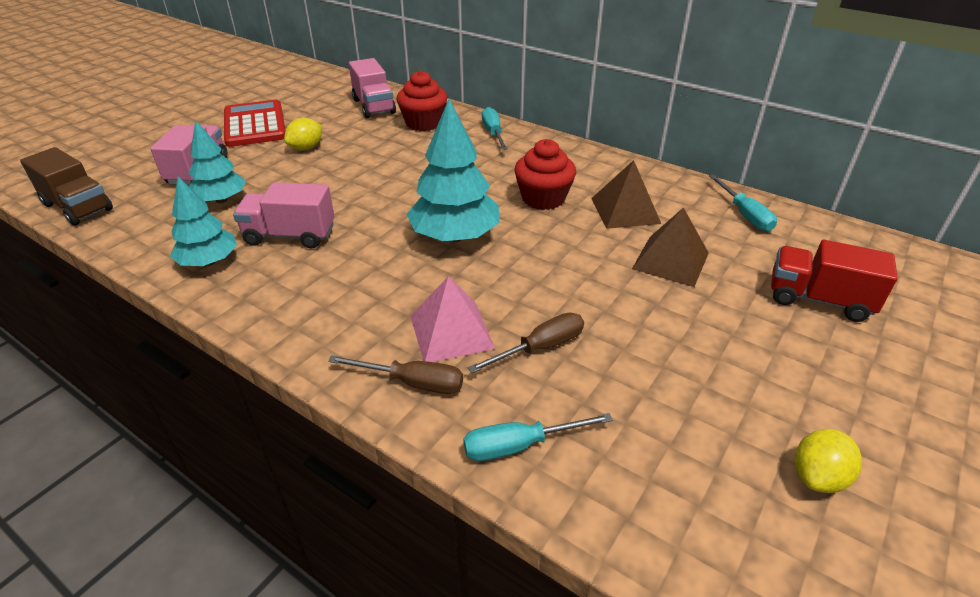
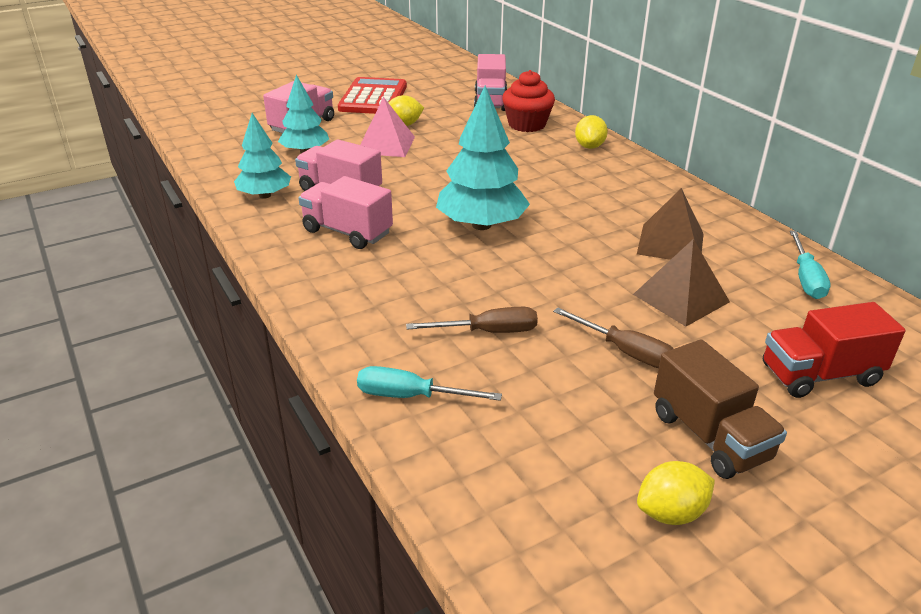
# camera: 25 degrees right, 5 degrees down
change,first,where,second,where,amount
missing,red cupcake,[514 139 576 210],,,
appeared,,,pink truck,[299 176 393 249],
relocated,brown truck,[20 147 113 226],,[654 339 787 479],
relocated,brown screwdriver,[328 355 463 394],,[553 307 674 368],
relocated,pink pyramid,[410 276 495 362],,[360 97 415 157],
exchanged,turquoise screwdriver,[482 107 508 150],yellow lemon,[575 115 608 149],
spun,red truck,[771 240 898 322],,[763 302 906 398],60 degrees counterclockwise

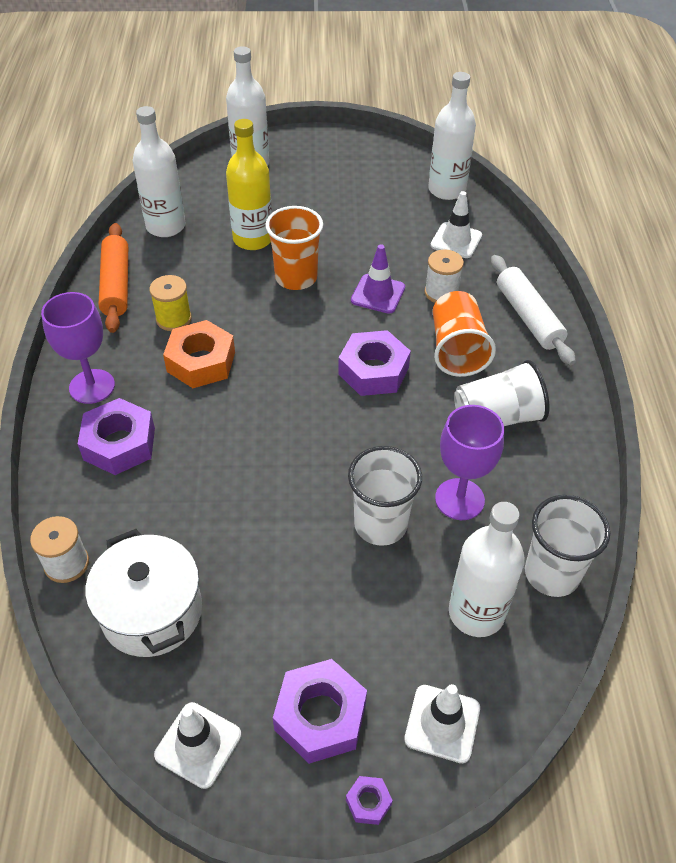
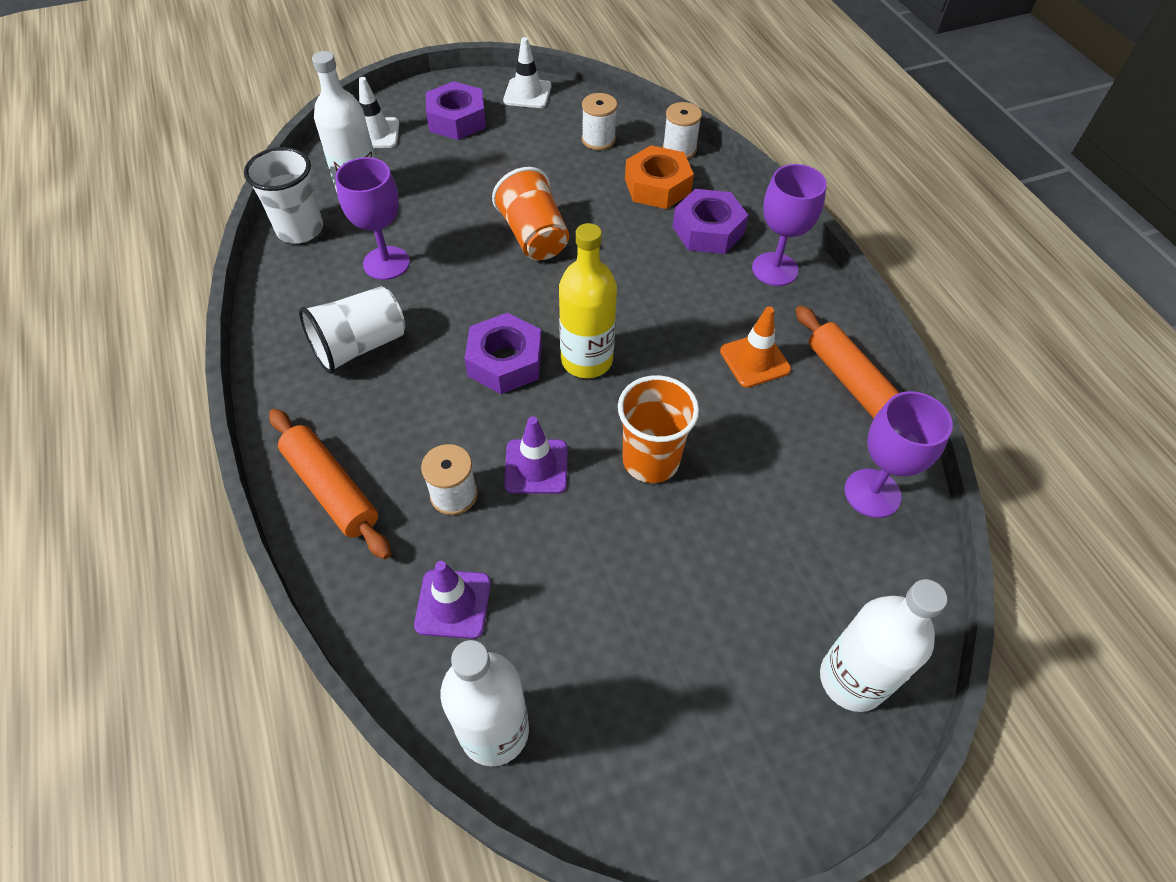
# camera: 160 degrees right, 5 degrees up
change,first,where,second,where,amount
missing,purple nut,[346 776 393 825],,,
missing,white cup,[348 446 422 546],,,
relocated,orange nut,[163 320 235 388],,[625 145 694 209],
relocated,yellow bottle,[226 119 272 250],,[559 223 617 378],
relocated,orange cup,[433 291 496 377],,[492 167 569 260],
exchanged,white pot,[85 529 202 657],white spool,[582 93 617 150],
exchanged,white bottle,[132 106 186 237],purple goblet,[844 391 953 518],
exchanged,yellow spool,[149 275 192 331],orange traffic cone,[720 307 791 388],
colour,white traffic cone,[430 191 482 258],purple traffic cone,[414 561 491 639],
colour,white rolling pin,[491 255 576 365],orange rolling pin,[269 409 391 559],

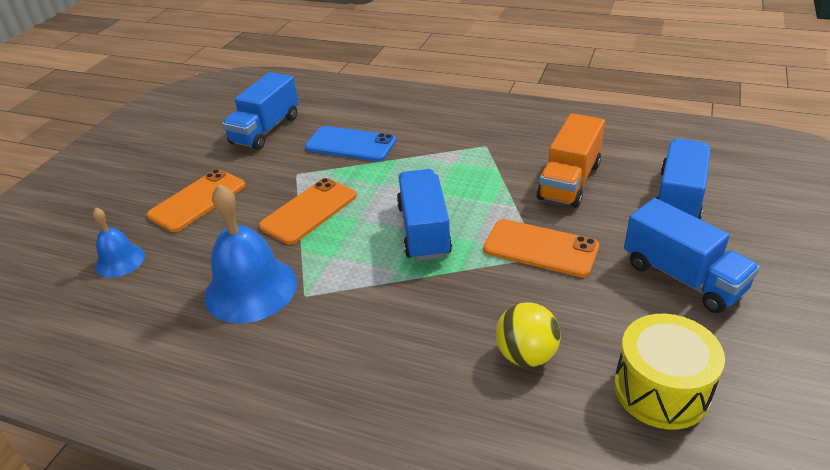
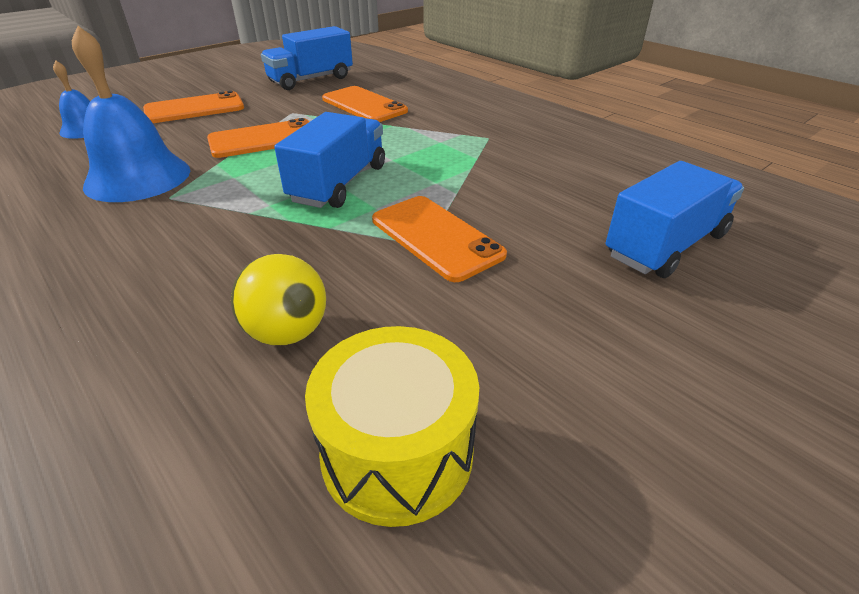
# camera: 25 degrees right, 0 degrees up
change,first,where,second,where,amount
missing,orange truck,[537 113 605 208],,,
missing,blue truck,[624 198 760 313],,,
colour,blue phone,[305 126 396 162],orange phone,[322 86 408 122],

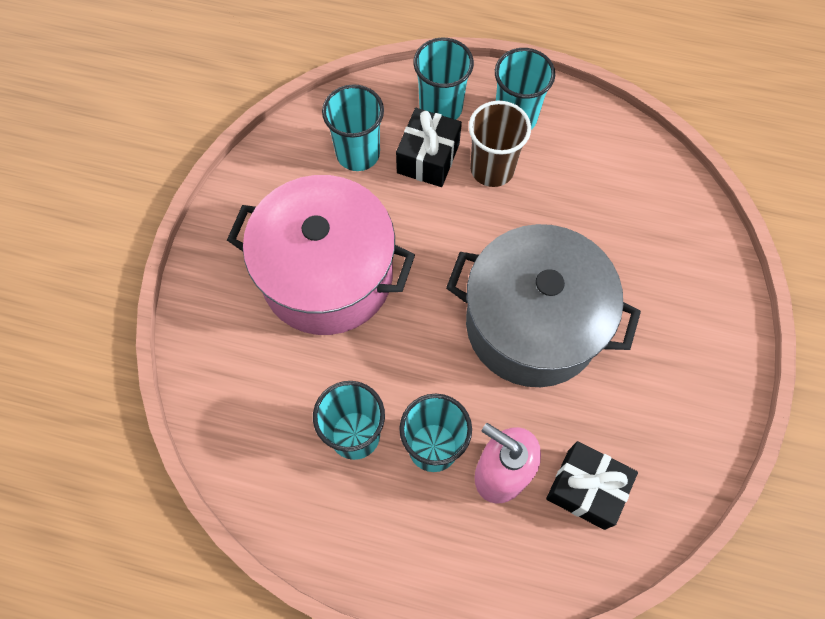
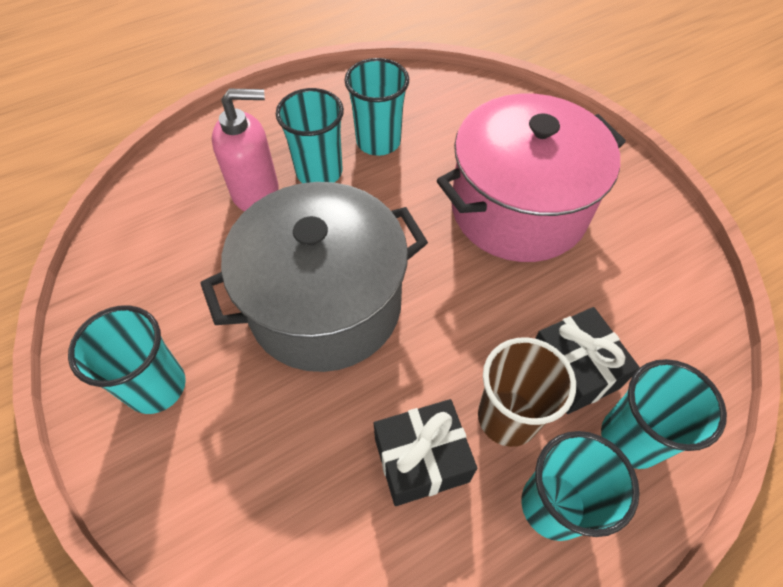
# camera: 135 degrees right, 10 degrees down
change,first,where,second,where,amount
relocated,turquoise cup,[322 85 384 171],,[68 305 186 414],
relocated,black gift,[546 441 638 530],,[374 399 477 506],

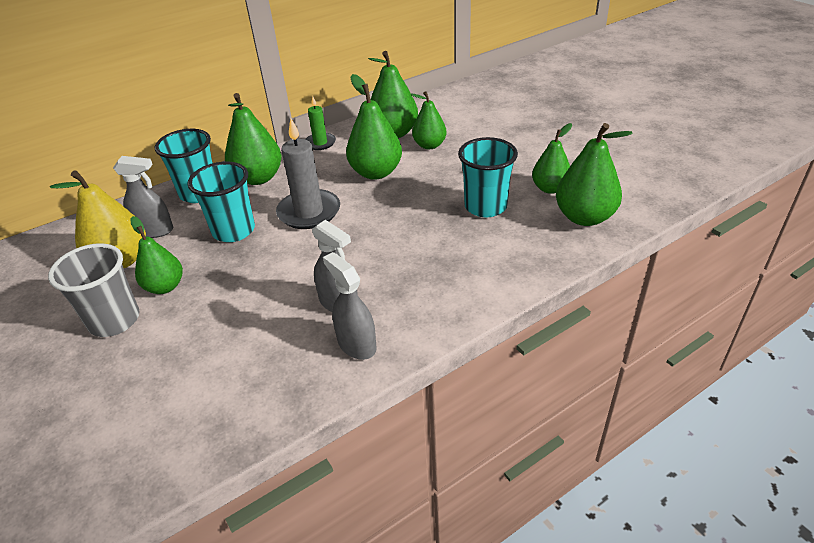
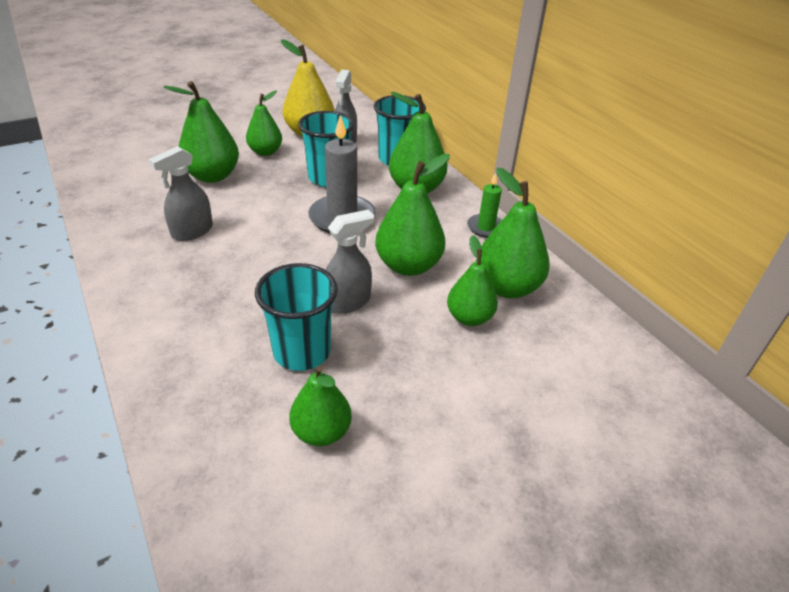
# camera: 90 degrees right, 0 degrees up
change,first,where,second,where,amount
missing,grey cup,[48 243 139 337],,,
relocated,grey spray bottle,[323 252 377 360],,[326 210 374 314],
relocated,green pear,[556 123 632 226],,[164 81 239 183],

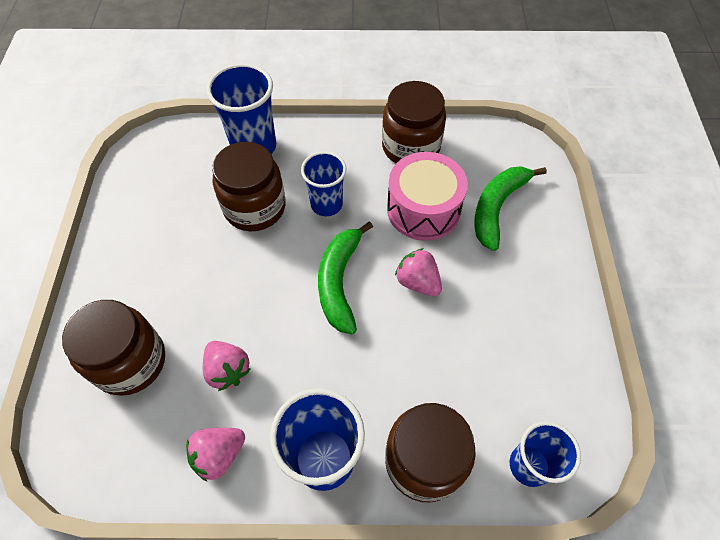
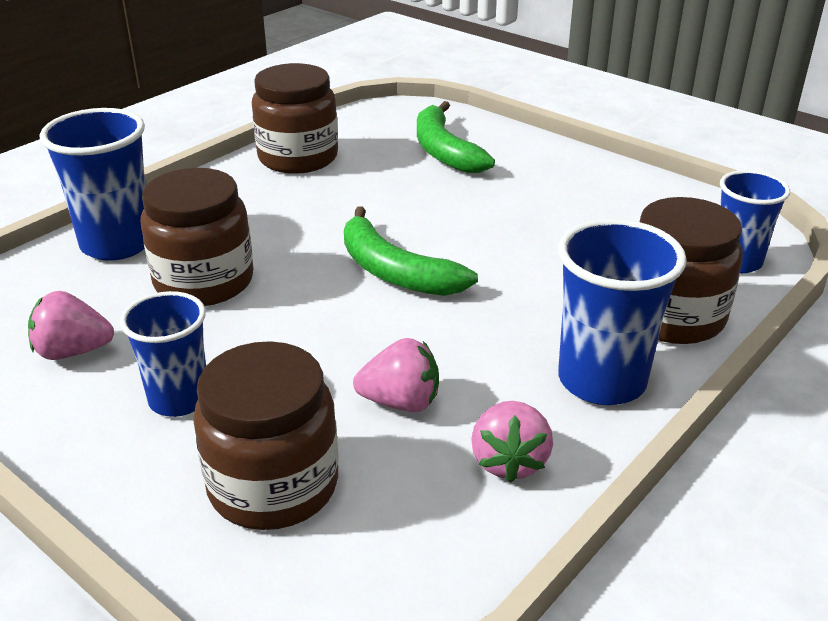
# camera: 50 degrees left, 25 degrees down
change,first,where,second,where,amount
missing,pink drum,[387 152 468 241],,,
relocated,blue cup,[301 151 346 216],,[120 291 206 417],
relocated,pink strawberry,[395 248 442 296],,[28 291 114 360],

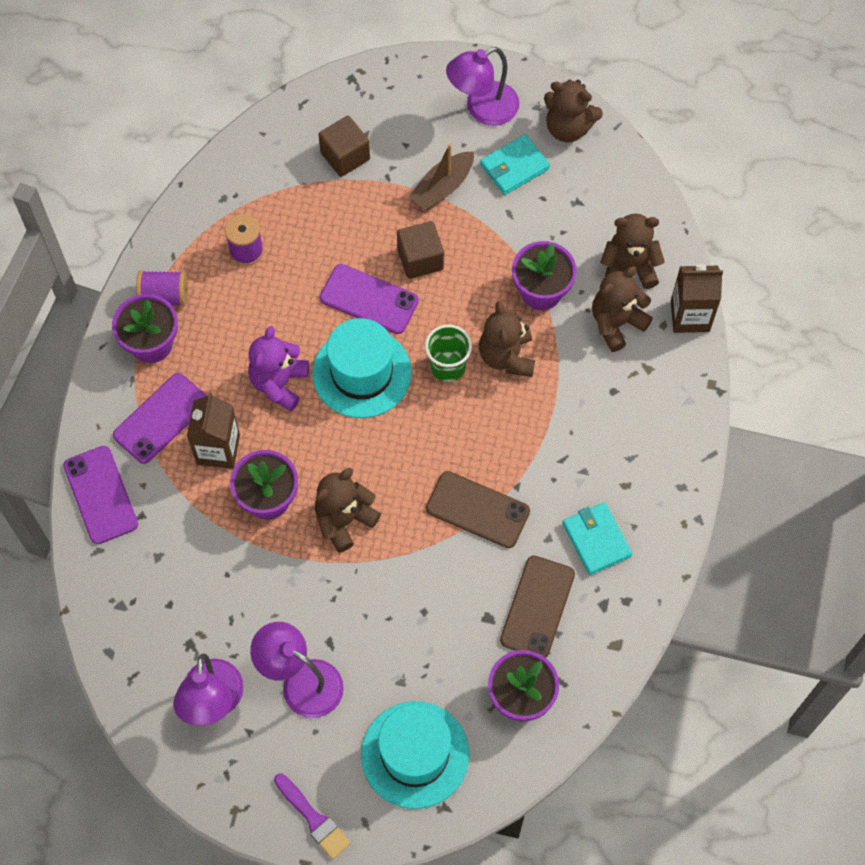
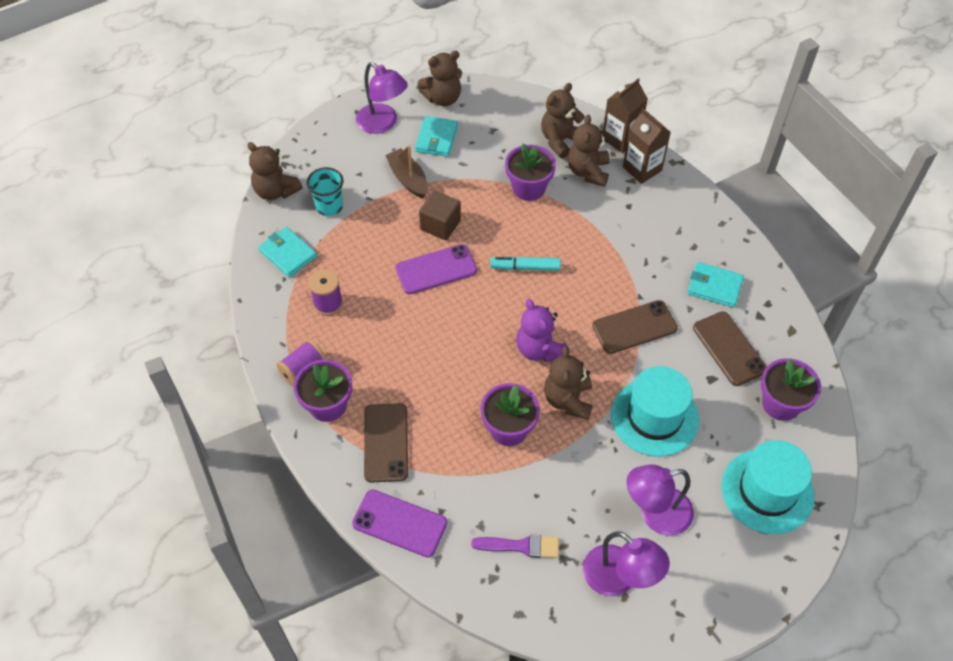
# camera: 45 degrees left, 10 degrees down
change,first,where,second,where,amount
appeared,,,turquoise wallet,[258 227 317 277],
relocated,brown carton,[187 392 240 469],,[623 108 671 184],
relocated,purple teddy bear,[248 326 309 411],,[516 299 567 362],
relocated,purple brush,[274 773 351 859],,[471 535 559 558],
relocated,turquoise hat,[312 318 411 418],,[611 366 699 457],
relocated,brown teddy bear,[479 301 535 377],,[247 142 303 200],
exchanged,brown cube,[318 116 370 177],turquoise cup,[307 167 343 216],
exchanged,green cup,[425 325 472 382],turquoise marker,[490 256 561 271],
colour,purple phone,[113 373 207 464],brown phone,[364 403 408 483],
spun,brown boat,[409 144 474 210],,[385 145 428 199],150 degrees clockwise
spun,purple lamp,[446 47 519 126],,[356 62 408 134],60 degrees counterclockwise

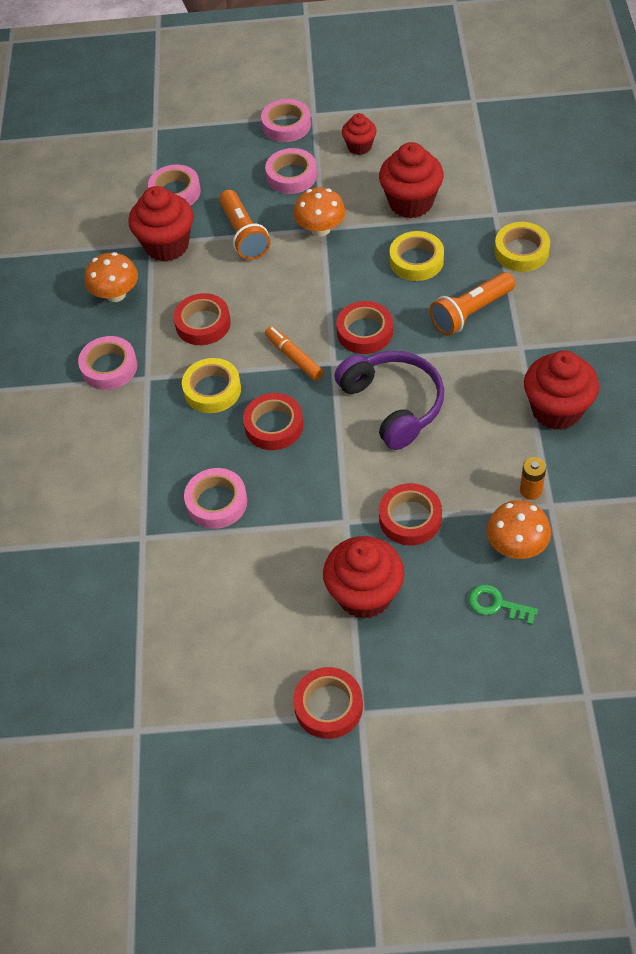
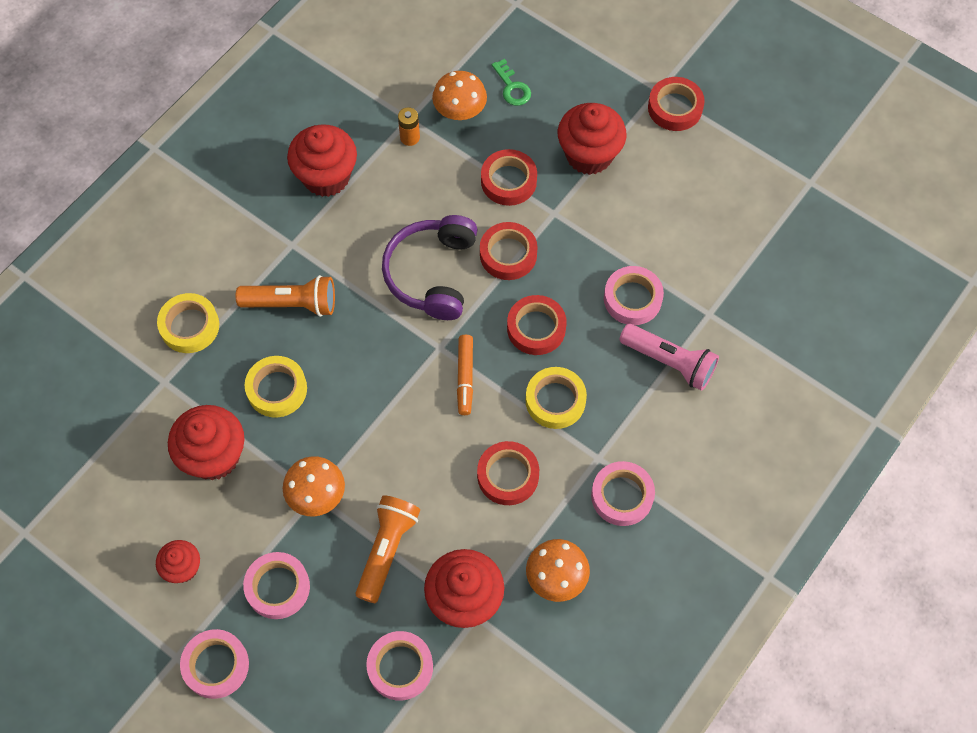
# camera: 145 degrees left, 10 degrees up
change,first,where,second,where,amount
appeared,,,pink flashlight,[619 324 719 391],
relocated,red tape,[336 301 393 354],,[480 222 538 280],

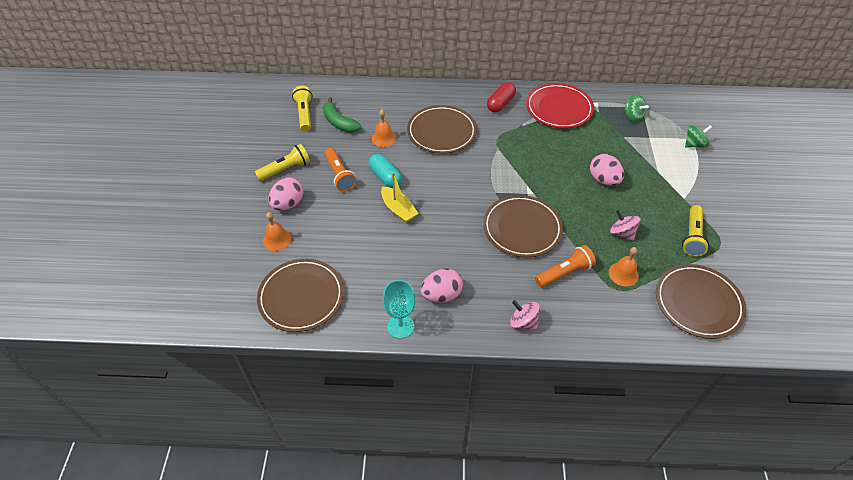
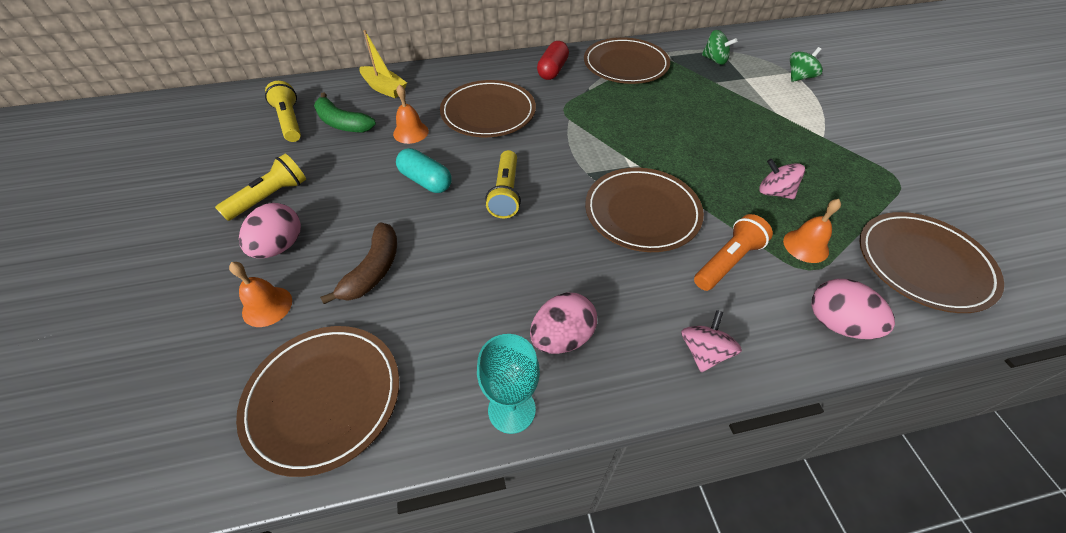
# camera: 15 degrees left, 0 degrees up
change,first,where,second,where,amount
missing,orange flashlight,[324 148 357 192],,,
appeared,,,brown banana,[320 222 397 304],
relocated,yellow boat,[381 172 419 223],,[359 30 407 98],
relocated,pink egg,[590 154 624 186],,[811 279 895 339],
relocated,yellow flashlight,[682 205 709 257],,[485 150 521 218],
colour,red plate,[526 83 594 128],brown plate,[584 37 670 84],
spun,pink spinning top,[510 300 540 330],,[681 310 742 372],90 degrees clockwise

